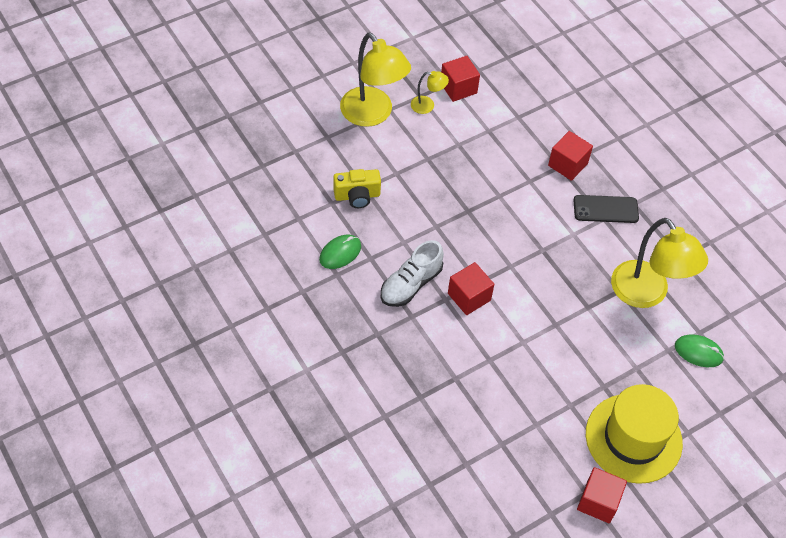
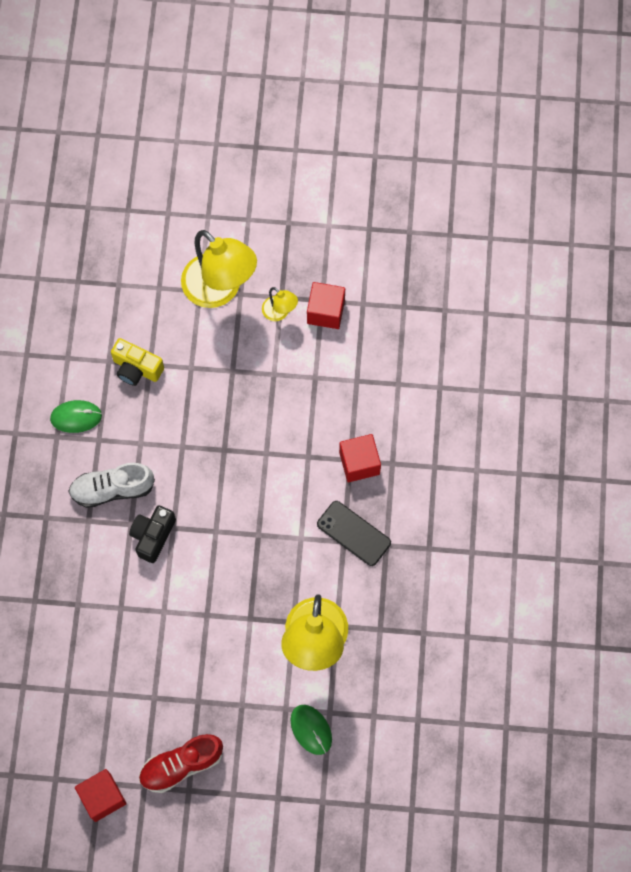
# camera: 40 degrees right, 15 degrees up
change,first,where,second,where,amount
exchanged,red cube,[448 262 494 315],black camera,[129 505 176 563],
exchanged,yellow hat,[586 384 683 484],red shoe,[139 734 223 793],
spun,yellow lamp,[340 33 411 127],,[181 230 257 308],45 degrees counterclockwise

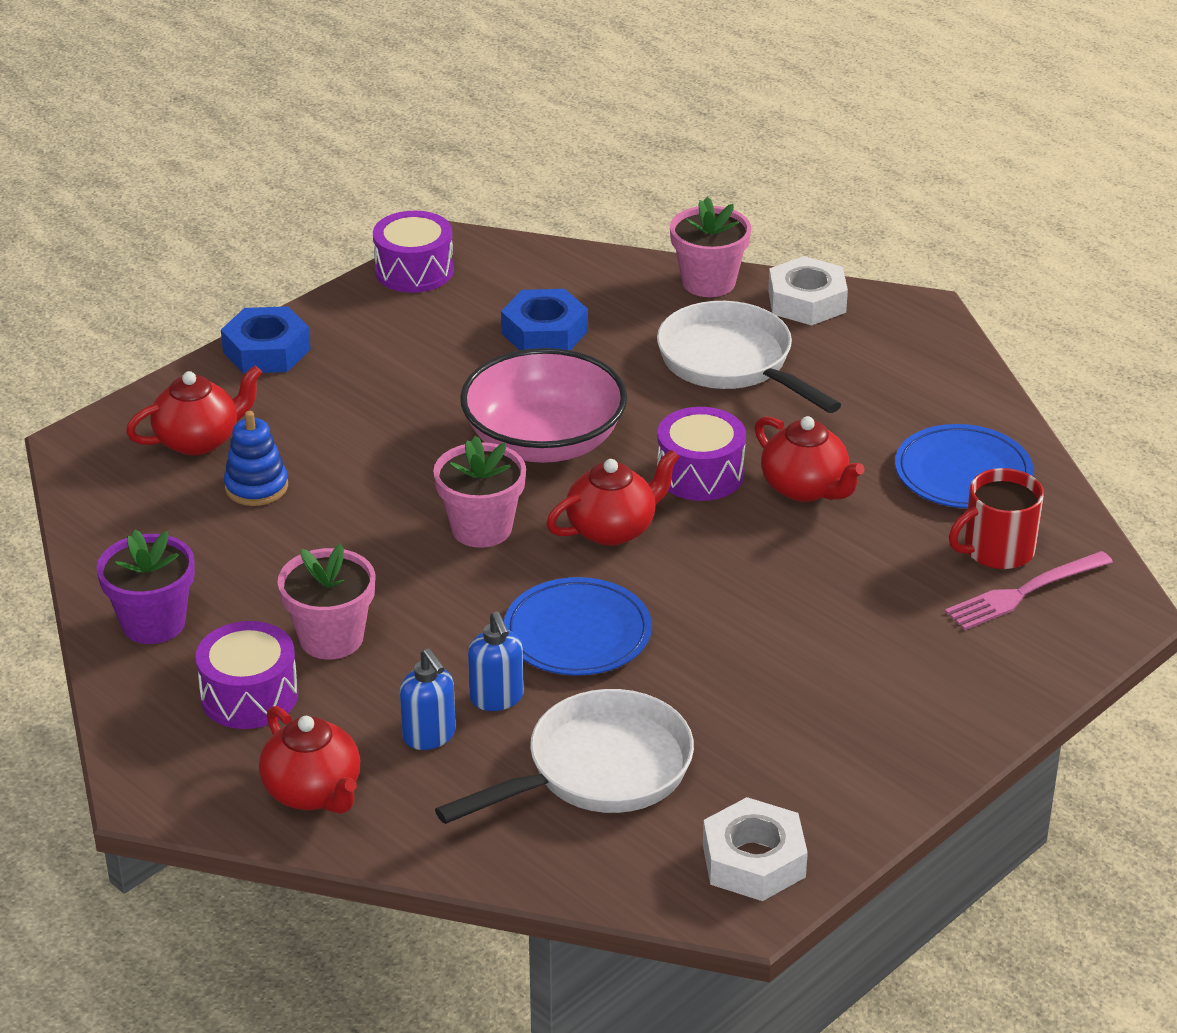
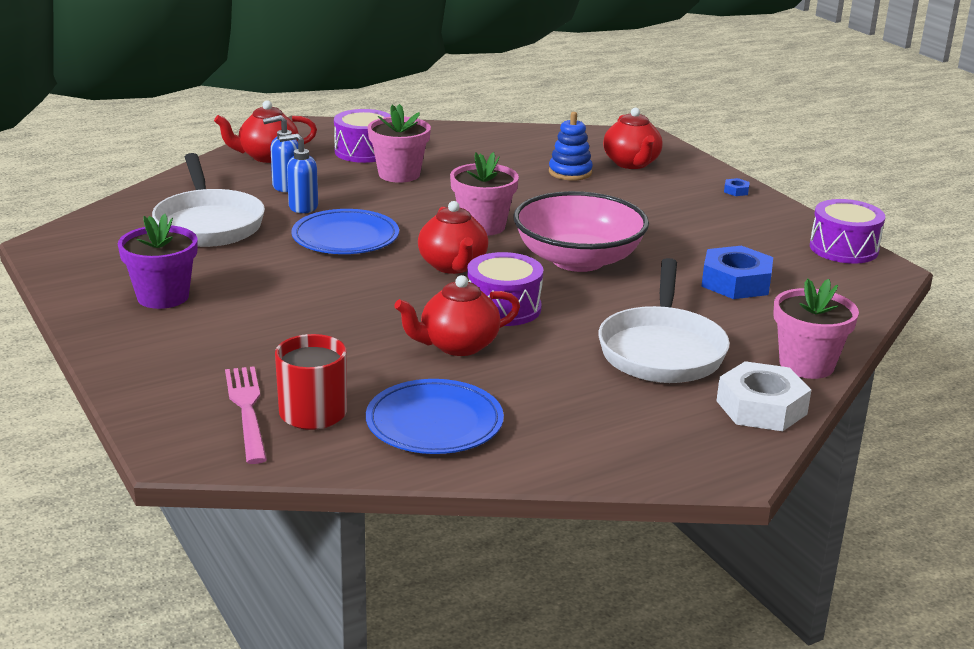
# camera: 105 degrees right, 10 degrees down
change,first,where,second,where,amount
missing,white nut,[703 797 808 901],,,
relocated,purple flower pot,[97 529 195 644],,[118 214 198 309],
spun,white pan,[657 301 841 413],,[598 258 730 383],120 degrees clockwise
size,blue nut,[221 306 311 373],,[724 178 750 196],x0.42

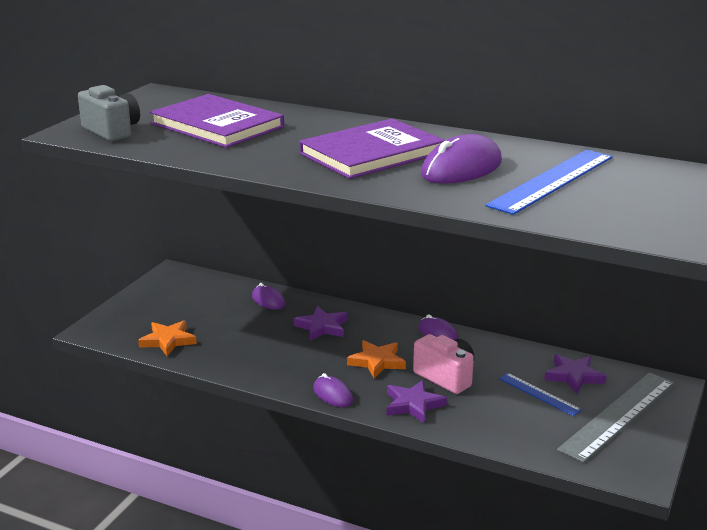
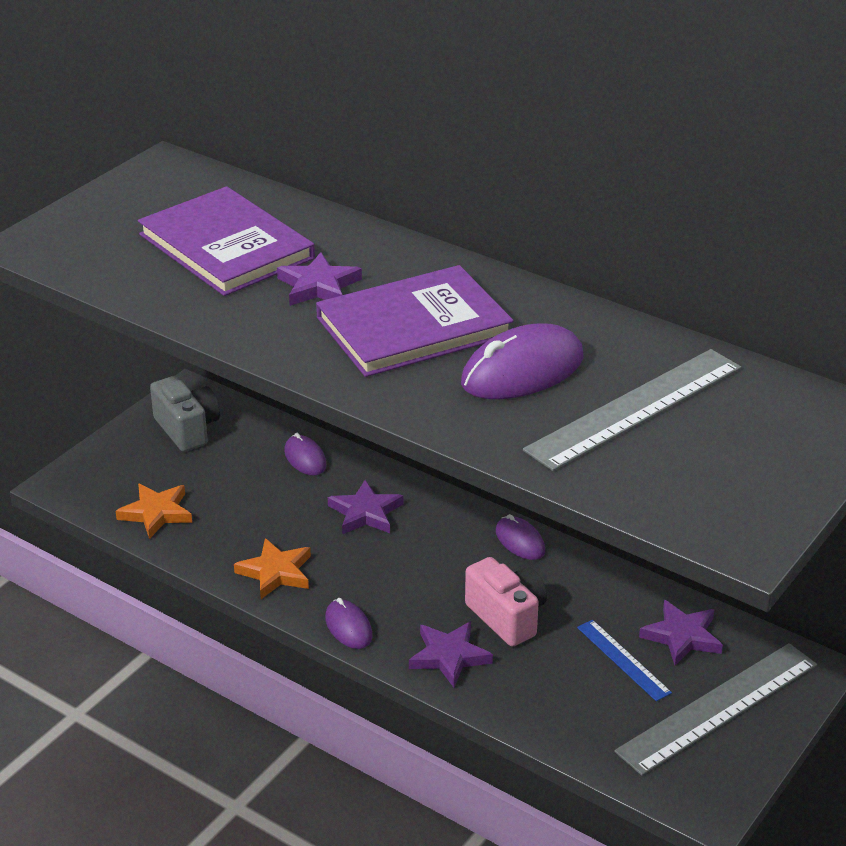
# camera: 10 degrees right, 10 degrees up
change,first,where,second,where,amount
appeared,,,purple star,[277 252 362 306],
relocated,grey camera,[78 85 140 141],,[150 376 220 452],
relocated,orange star,[347 340 406 378],,[234 538 311 599],
colour,blue ruler,[485 150 613 215],grey ruler,[523 349 741 471],

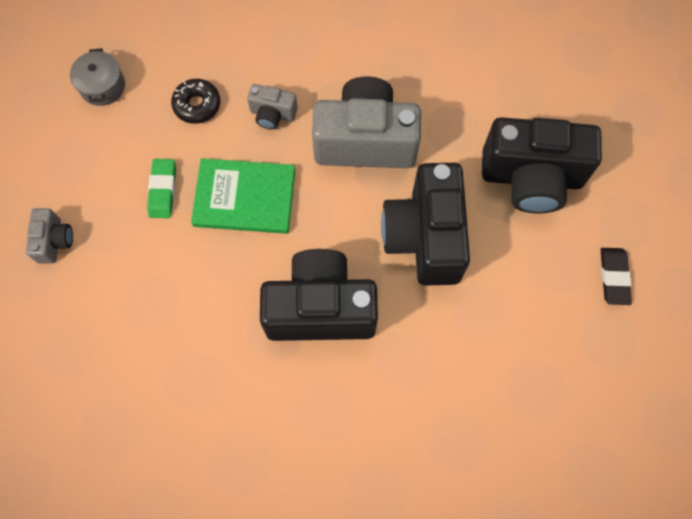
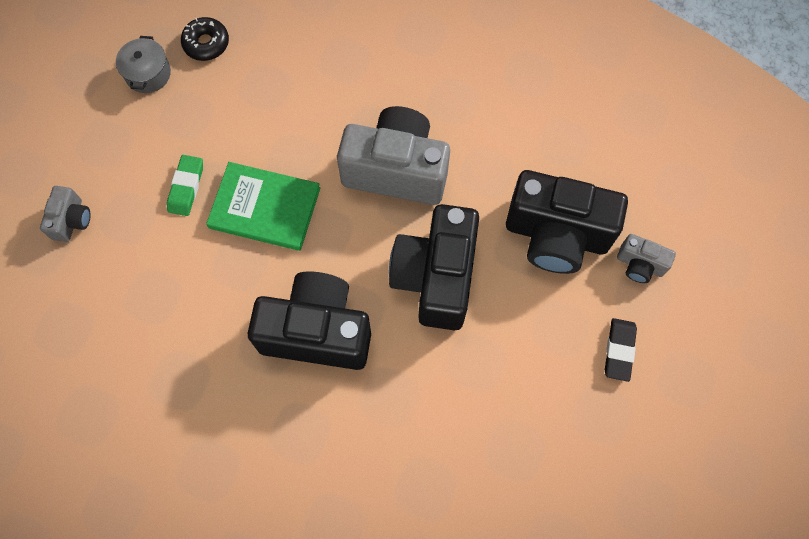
# camera: 10 degrees right, 0 degrees up
change,first,where,second,where,amount
relocated,black donut,[171 79 220 124],,[181 17 229 61],
relocated,grey camera,[247 84 298 129],,[617 234 676 283],

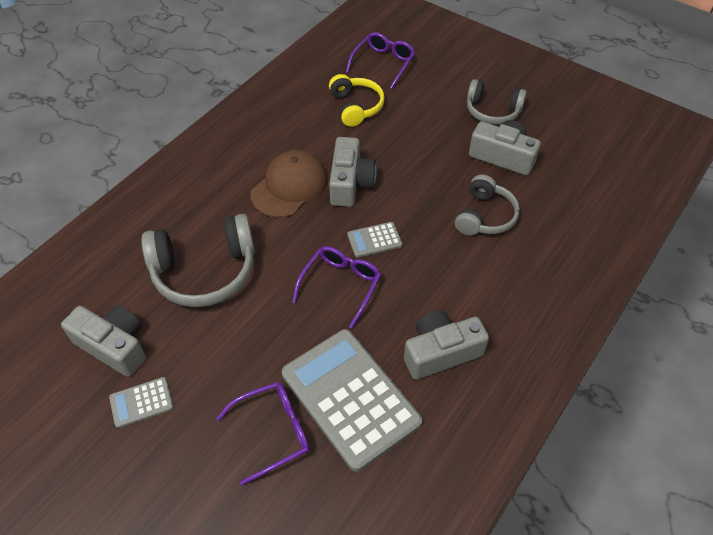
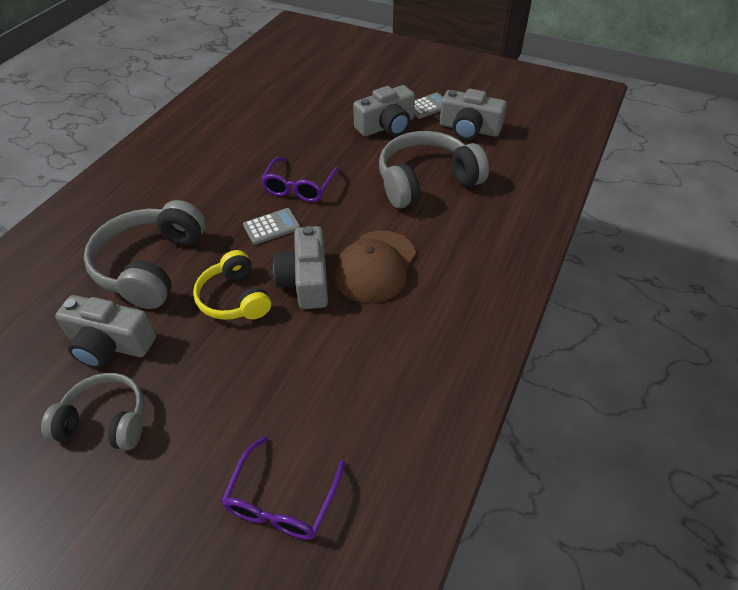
# camera: 170 degrees right, 5 degrees down
change,first,where,second,where,amount
missing,purple glasses,[216 382 309 485],,,
missing,grey calculator,[282 329 423 472],,,
relocated,yellow headphones,[329 74 385 127],,[193 250 271 320],
relocated,grey camera,[404 310 489 380],,[353 85 415 137],
size,grey headphones,[455 175 520 235],,[84 200 206 309],x1.57

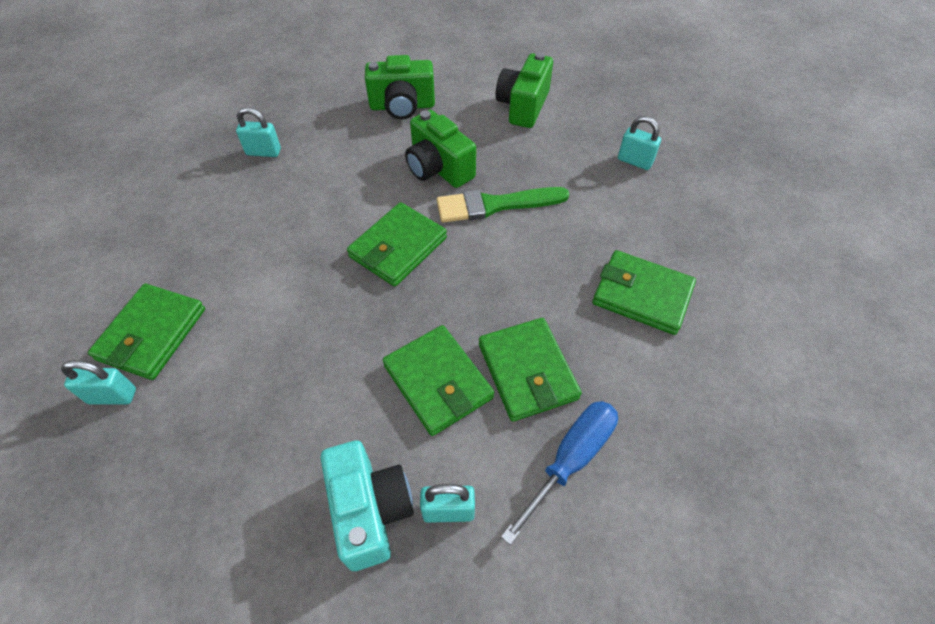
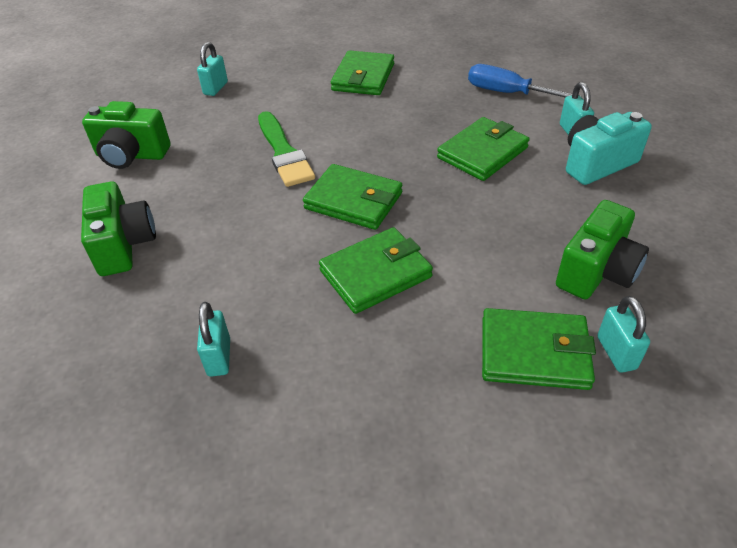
# camera: 100 degrees left, 10 degrees down
change,first,where,second,where,amount
relocated,green camera,[405 110 476 188],,[556 200 649 299],
relocated,green wallet,[479 318 582 422],,[319 227 433 314],

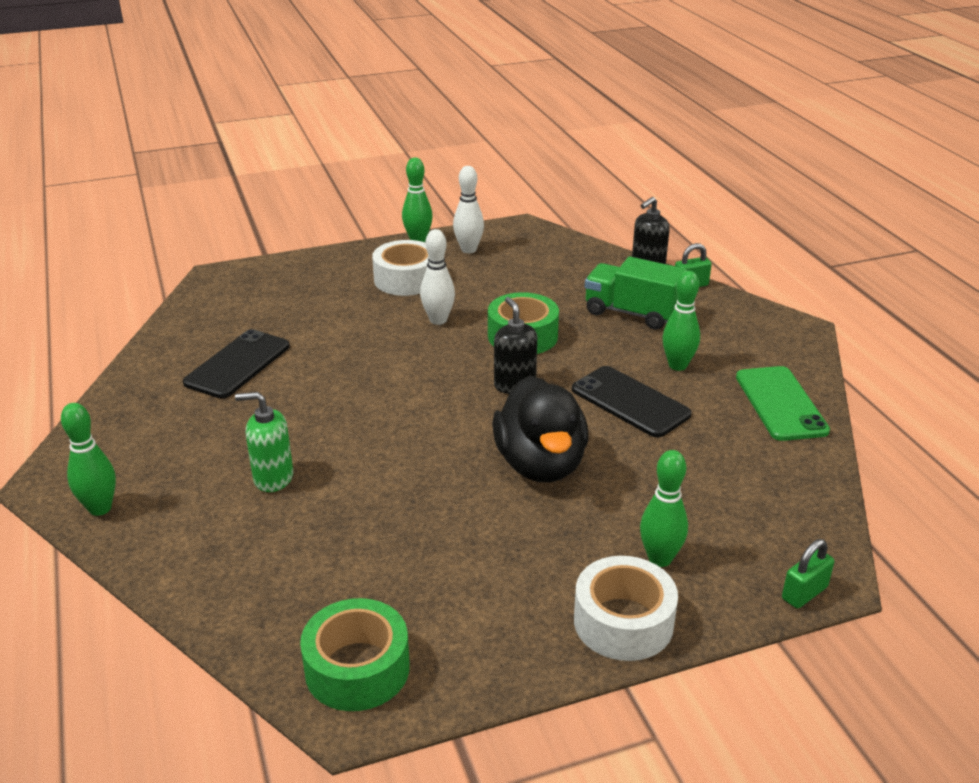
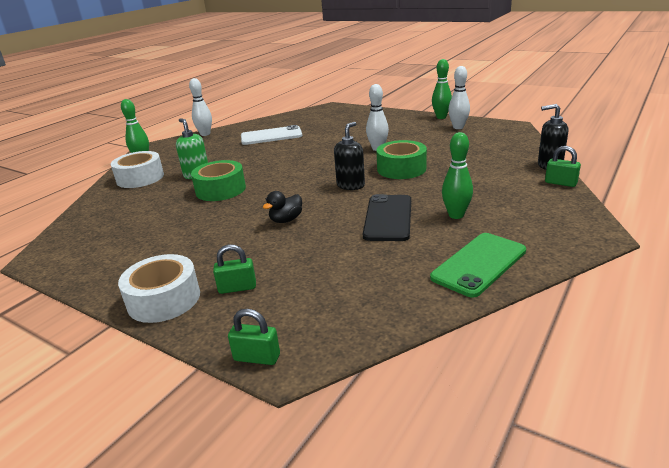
# camera: 55 degrees right, 5 degrees down
change,first,where,second,where,amount
missing,green truck,[585 257 687 330],,,
appeared,,,white bowling pin,[189 78 212 136],
relocated,green tape,[300 598 410 711],,[191 160 246 201],
relocated,white tape,[372 240 429 296],,[111 151 164 188],
exchanged,green bowling pin,[640 450 688 567],green padlock,[213 244 256 294],
colour,black phone,[183 329 290 398],white phone,[241 125 302 145],
size,black duck,[492 376 588 483],,[263 191 302 223],x0.46

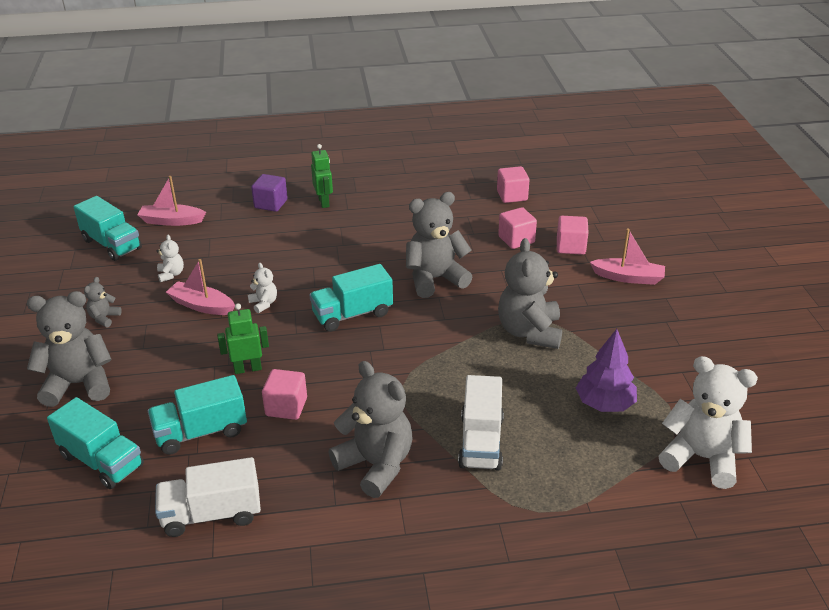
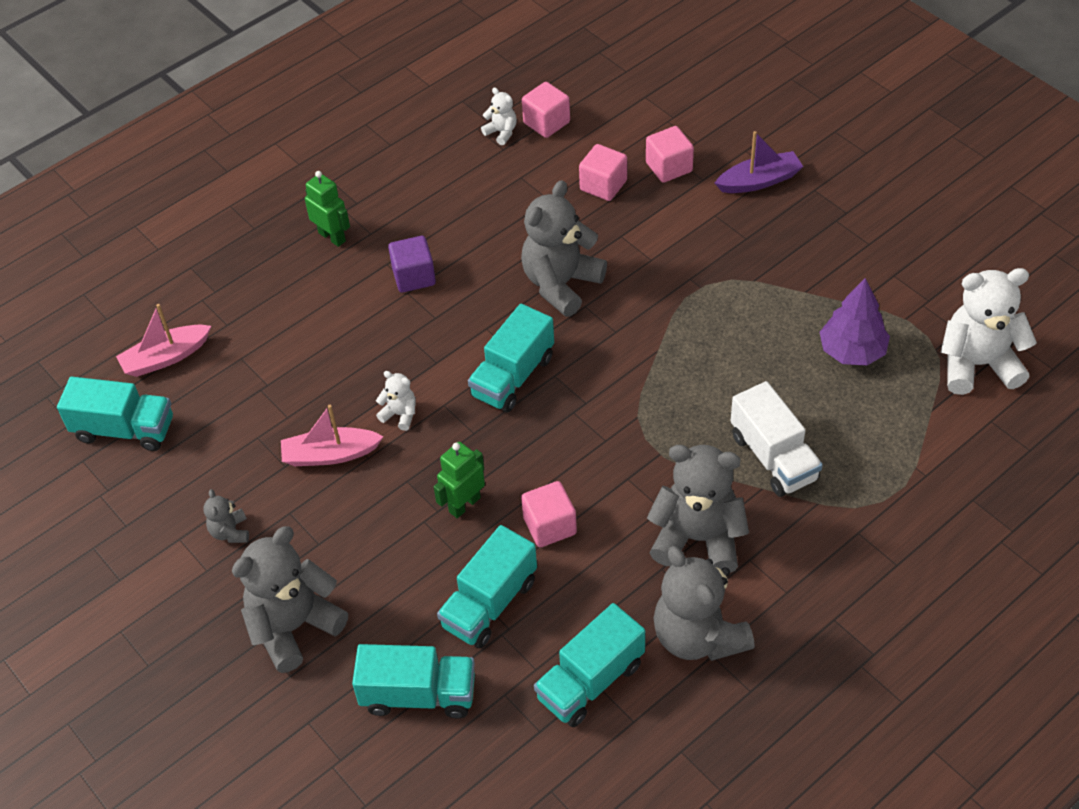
# camera: 30 degrees left, 15 degrees up
change,first,where,second,where,amount
relocated,white teddy bear,[157 235 184 282],,[481 88 517 145],
relocated,purple cube,[251 174 288 212],,[388 236 436 293],
relocated,grey teddy bear,[498 238 562 349],,[653 546 755 661],
colour,white truck,[155 457 261 537],turquoise truck,[534 603 645 727],
colour,pink boat,[590 228 665 285],purple boat,[715 131 803 193],

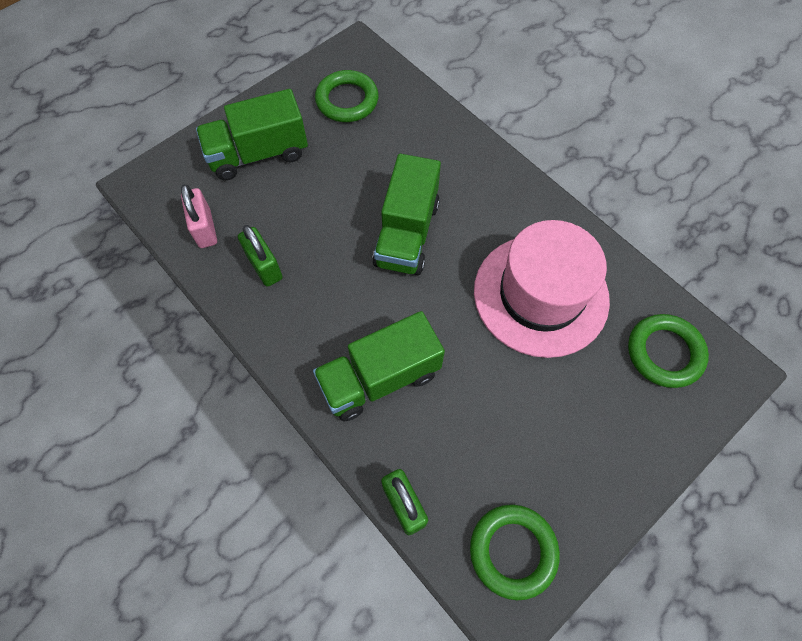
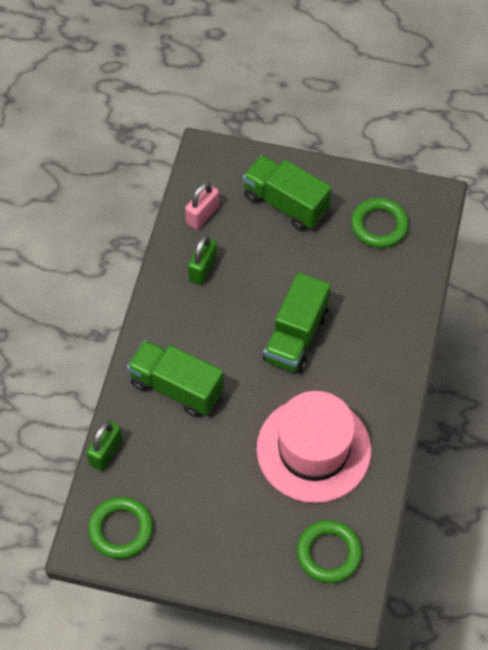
# camera: 55 degrees right, 5 degrees down
change,first,where,second,where,amount
spun,green truck,[372 154 441 275],,[263 272 331 373],45 degrees counterclockwise

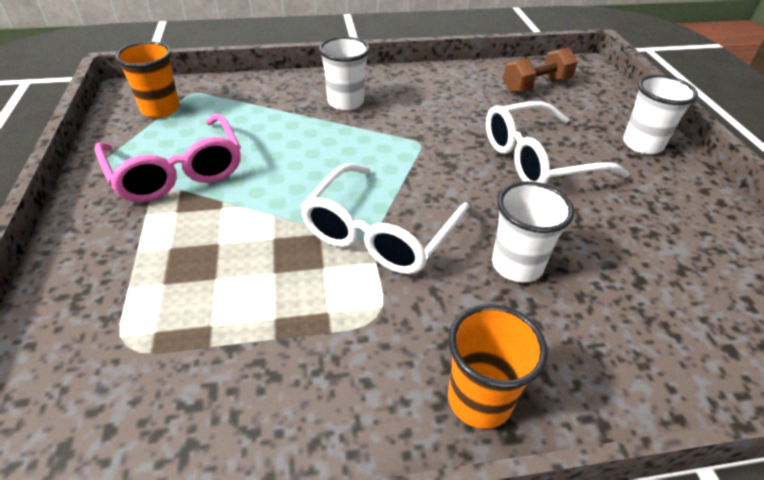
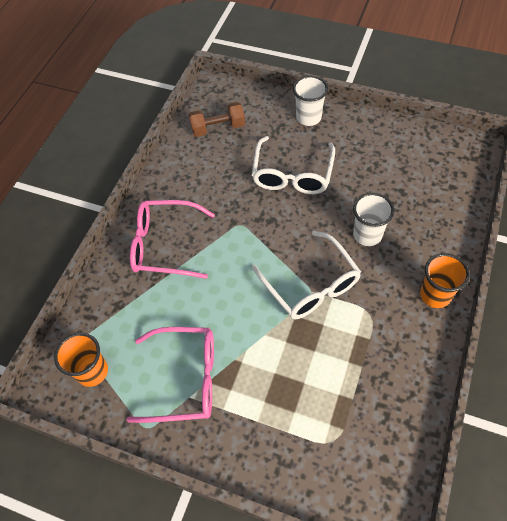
# camera: 55 degrees left, 15 degrees up
change,first,where,second,where,amount
exchanged,white cup,[319 37 370 111],pink glasses,[130 200 215 279],
spun,brown dumbbell,[503 48 578 93],,[189 102 245 137],75 degrees clockwise

